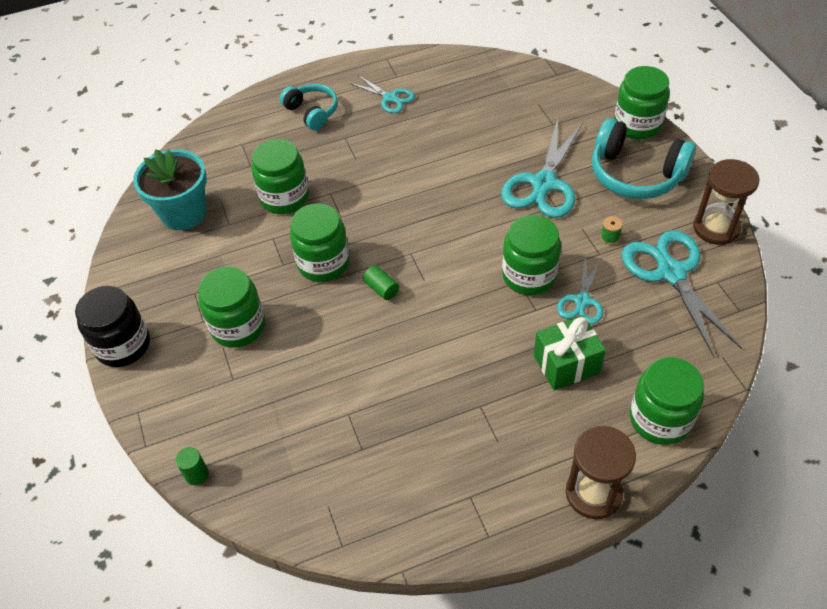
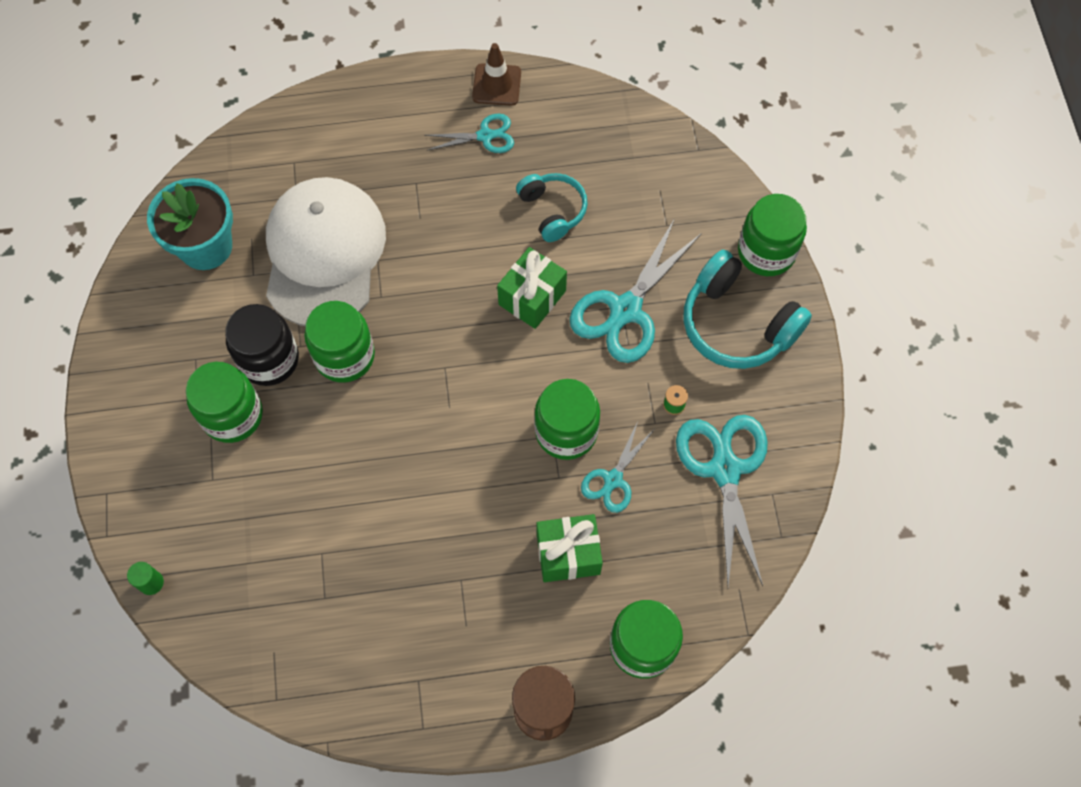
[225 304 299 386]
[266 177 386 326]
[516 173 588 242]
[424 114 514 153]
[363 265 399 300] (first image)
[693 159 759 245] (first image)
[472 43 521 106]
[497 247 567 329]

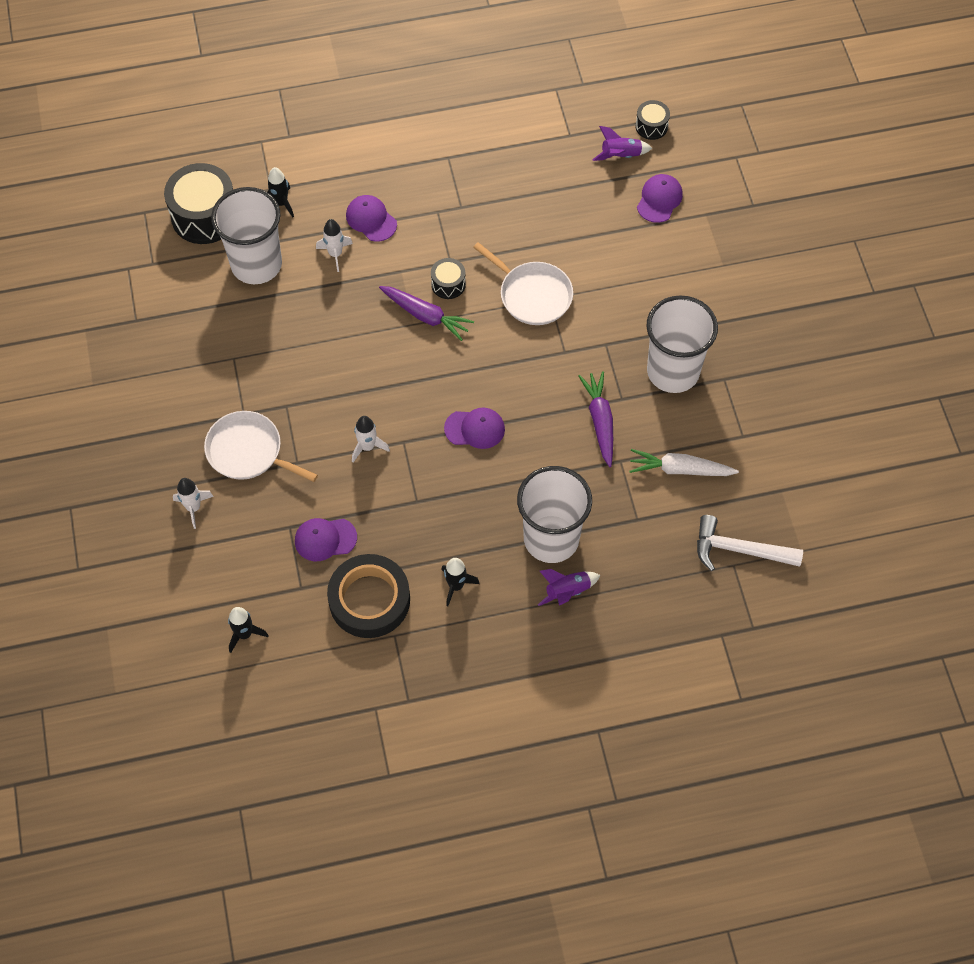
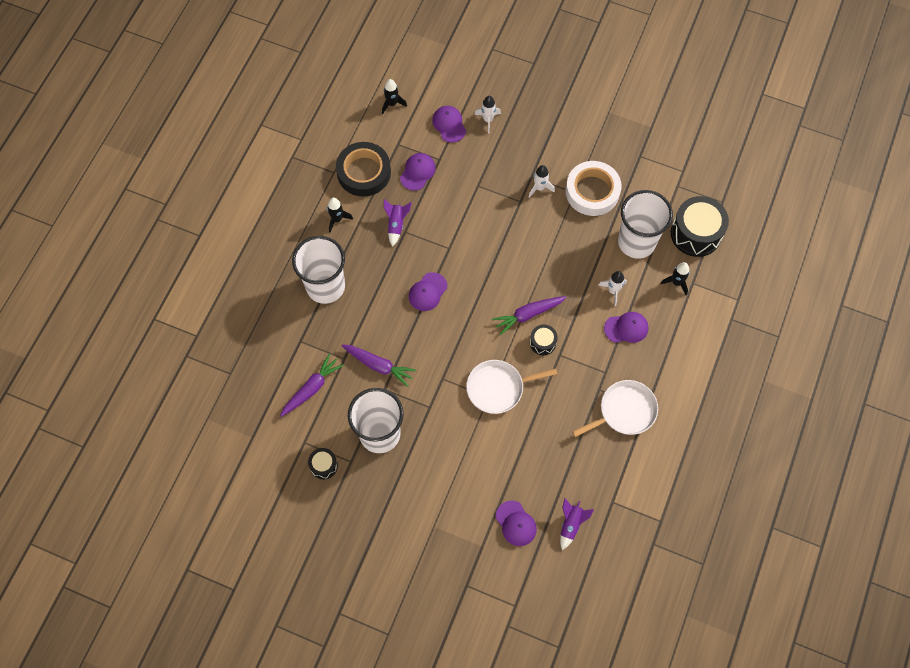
[572 380 658 437]
[529 165 555 198]
[384 199 412 247]
[280 353 344 417]
[308 448 338 479]
[697 515 803 571] (first image)
[432 106 466 143]
[566 161 622 216]

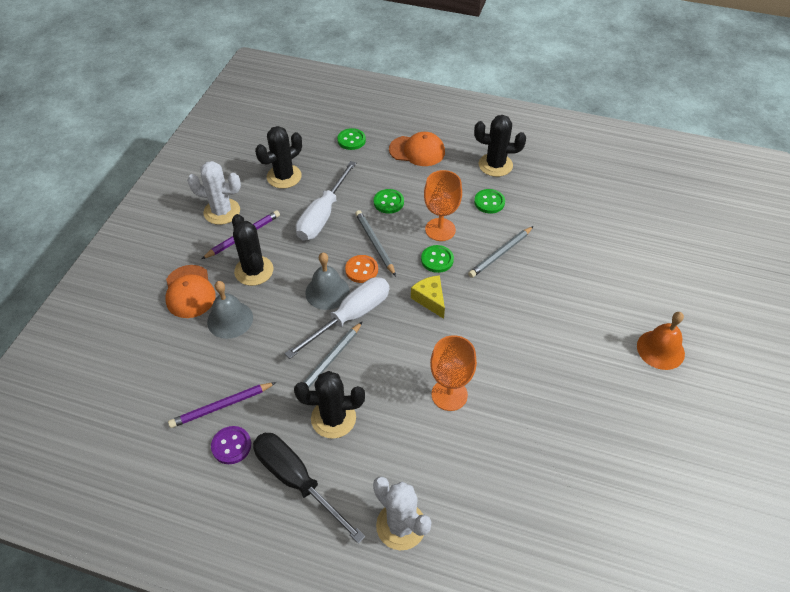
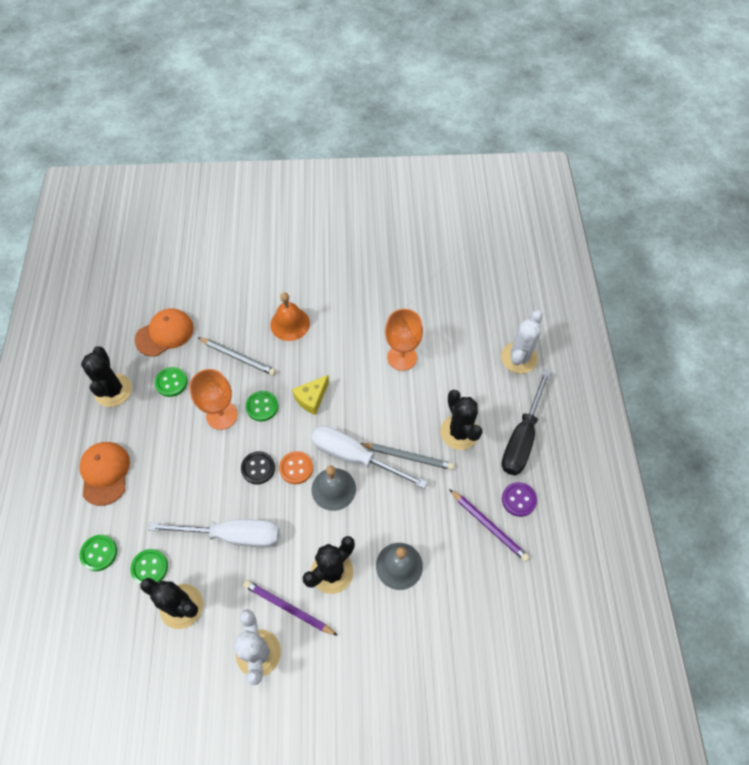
[135 308 194 357]
[241 451 275 484]
[130 549 168 584]
[270 293 310 341]

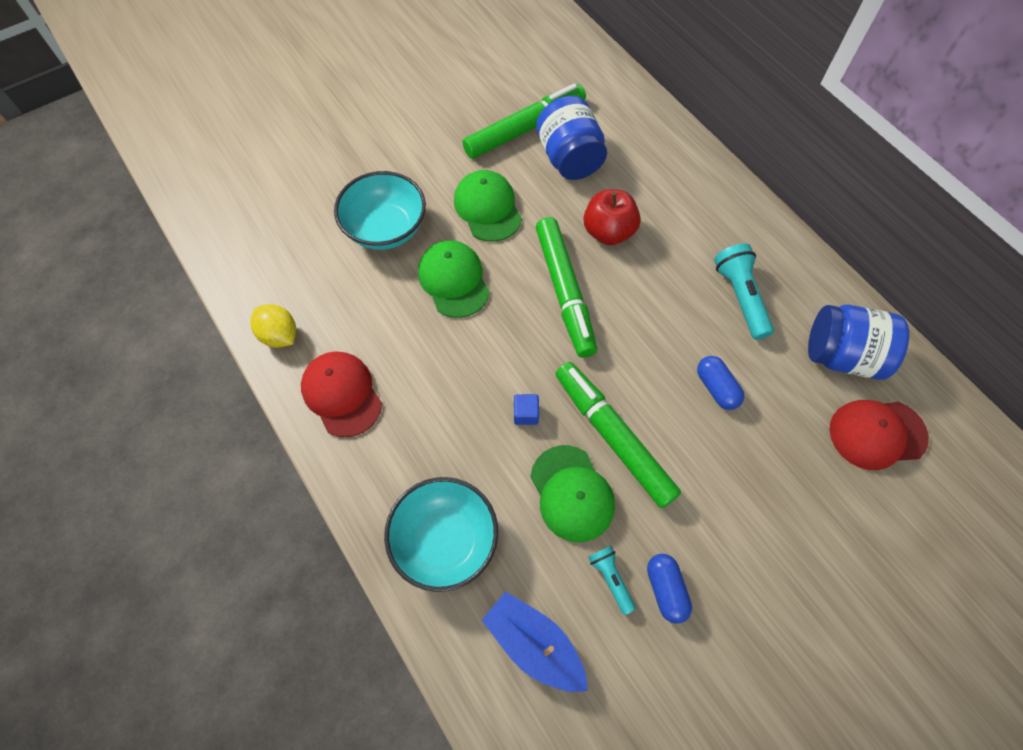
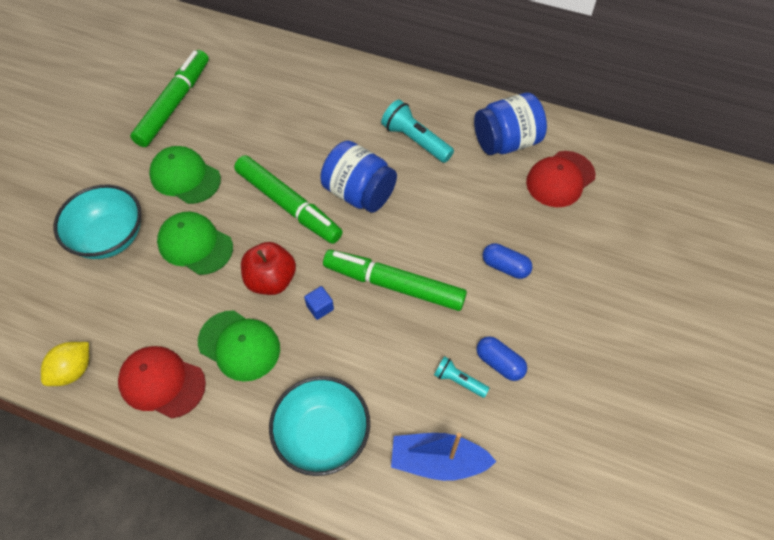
[41 342 89 386]
[198 310 280 382]
[320 141 397 213]
[241 242 296 295]
[483 243 532 279]

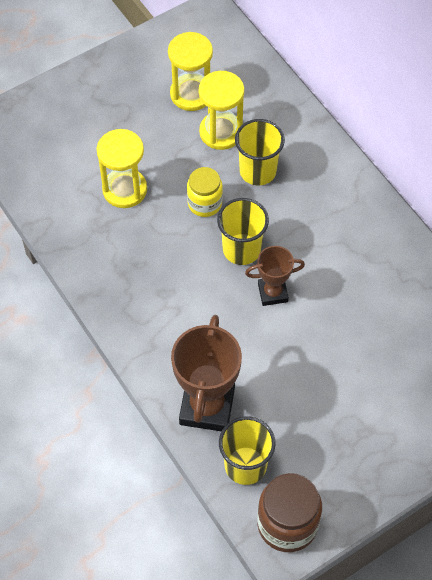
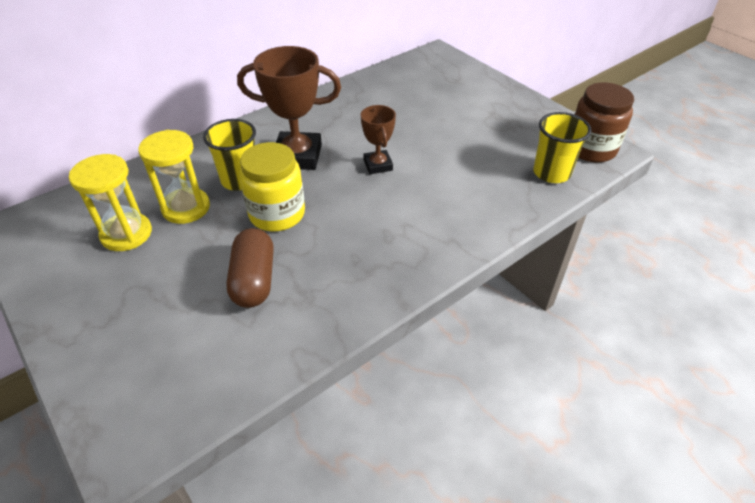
[226 228 274 308]
[237 46 341 170]
[239 142 305 231]
[217 198 269 265] (first image)

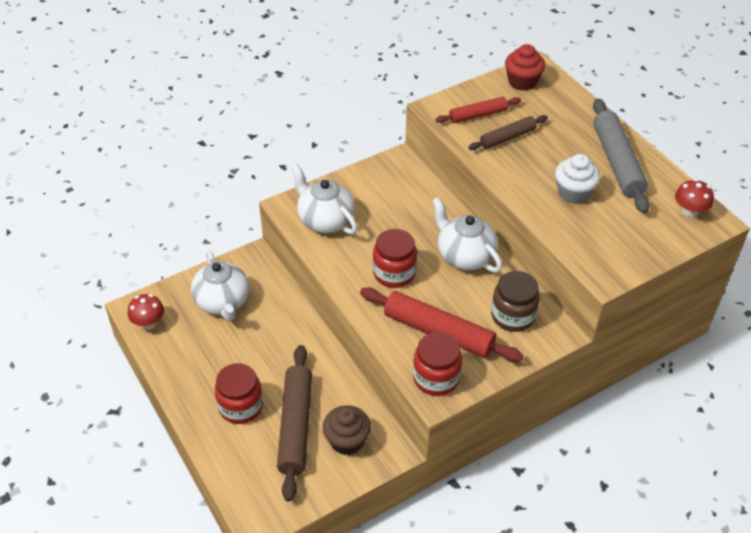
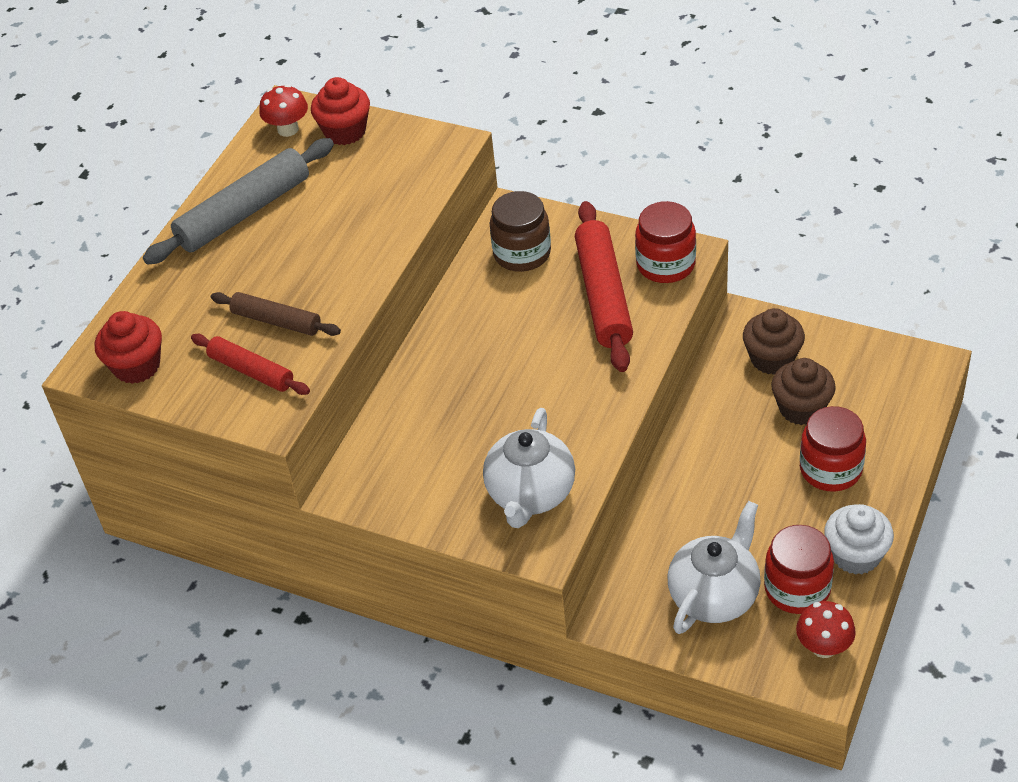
[771 358 836 425]
[764 525 834 614]
[432 197 502 273] (first image)
[824 504 894 575]
[311 77 370 145]

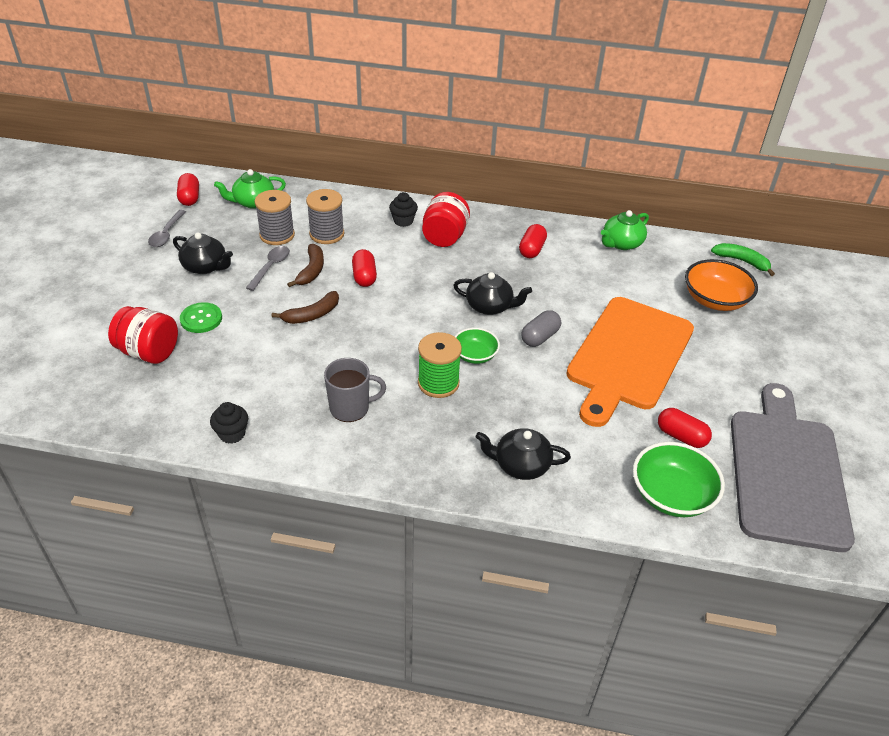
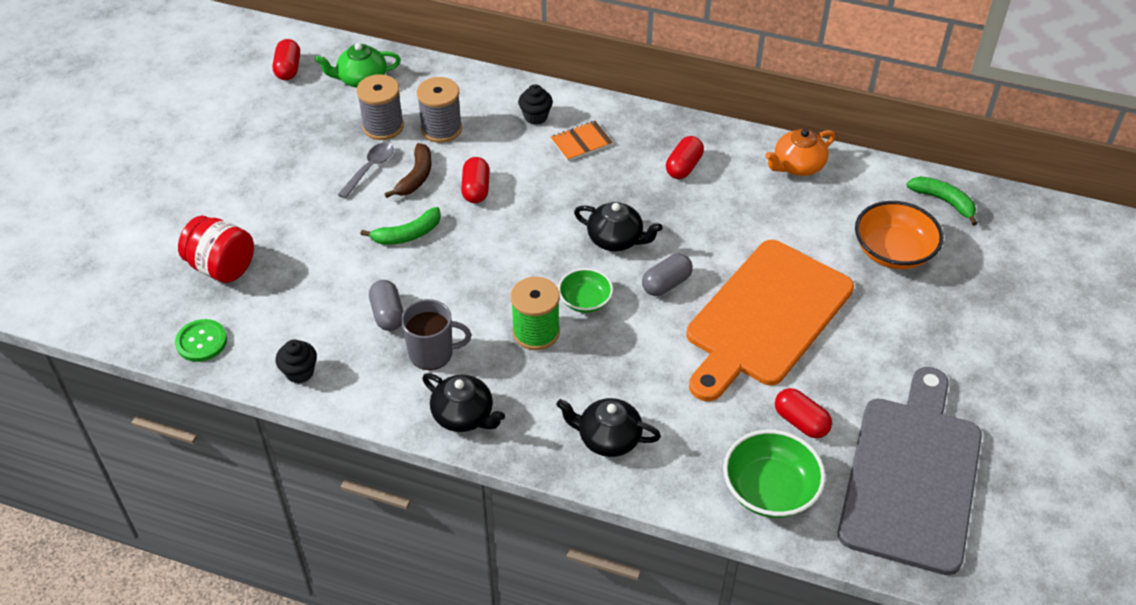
[148 210 186 247] (first image)
[422 373 505 432]
[175 319 227 362]
[361 207 441 245]
[551 121 613 161]
[765 129 835 176]
[369 280 404 331]

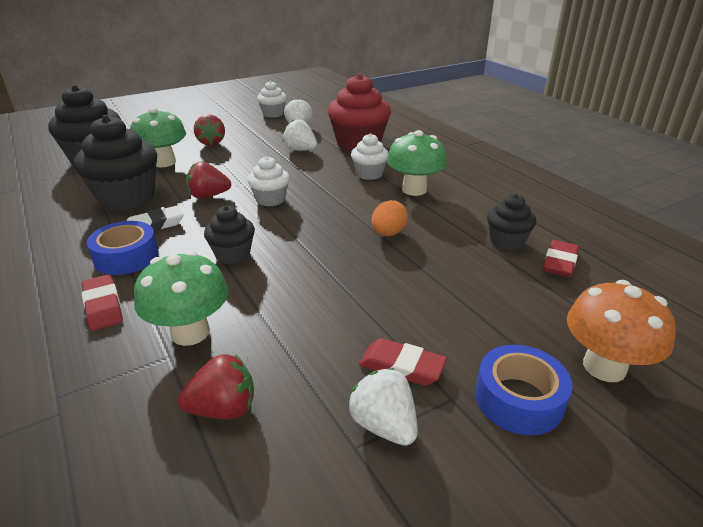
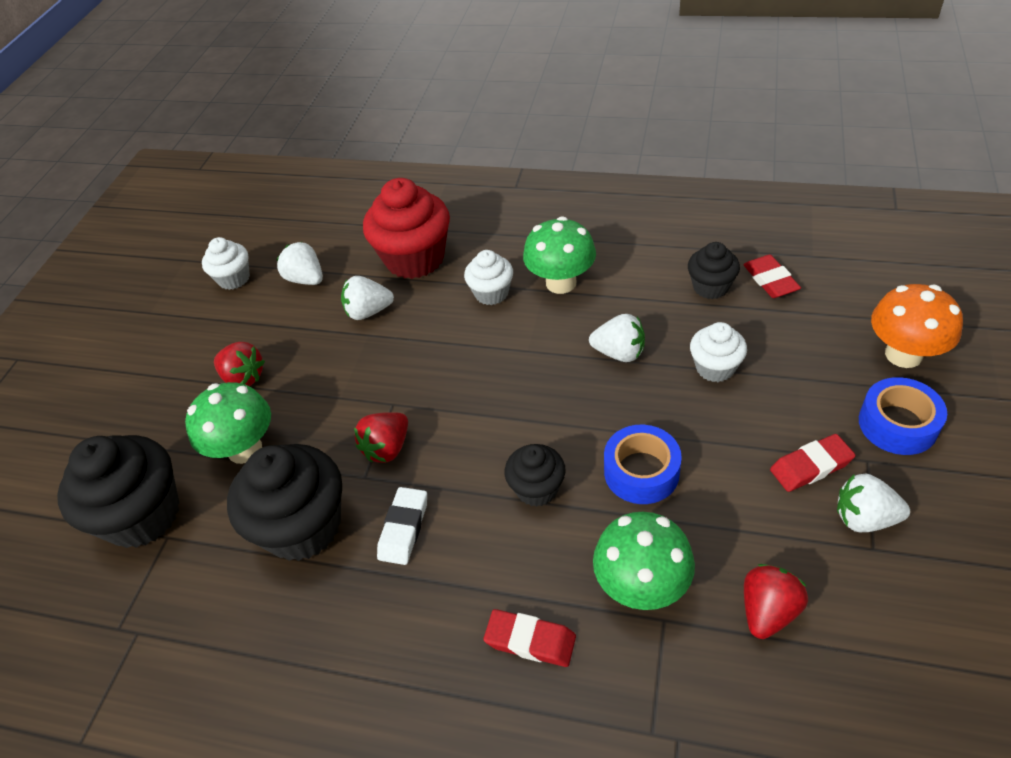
[604 425 682 504]
[690 322 747 382]
[589 314 645 362]

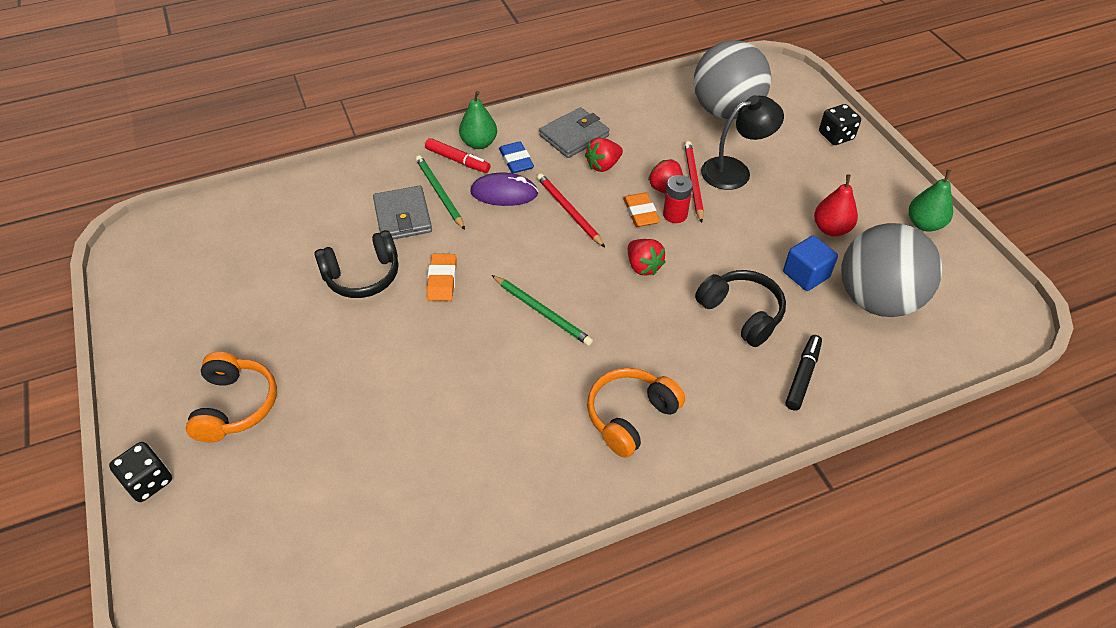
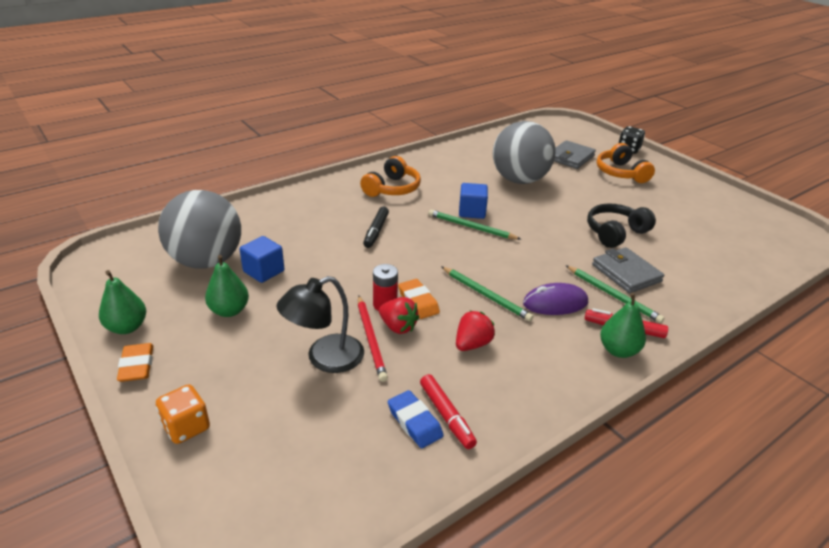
[117 343 153 382]
[388 390 444 448]
[441 266 533 321]
[554 140 596 169]
[628 239 666 276] (first image)
[493 121 556 184]
[695 270 786 347] (first image)
[363 207 389 248]
[205 255 249 317]
[156 384 210 444]
[420 374 477 449]
[459 183 488 219]

